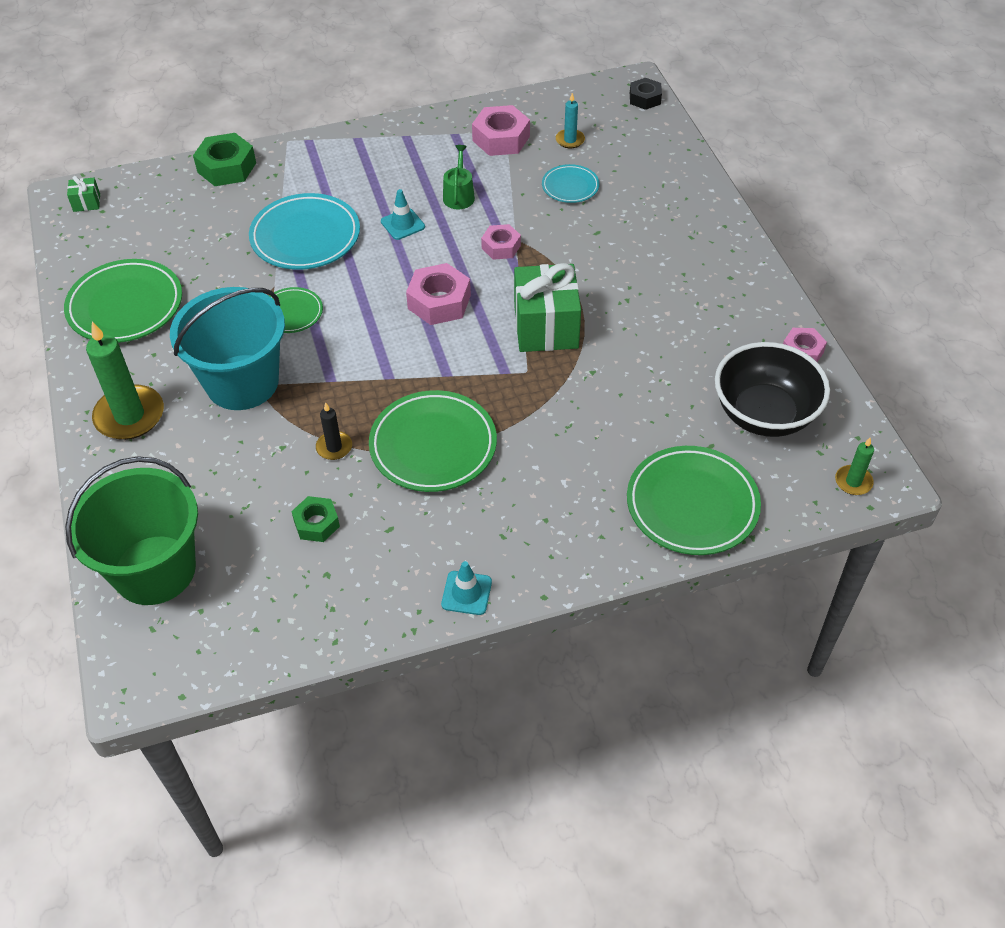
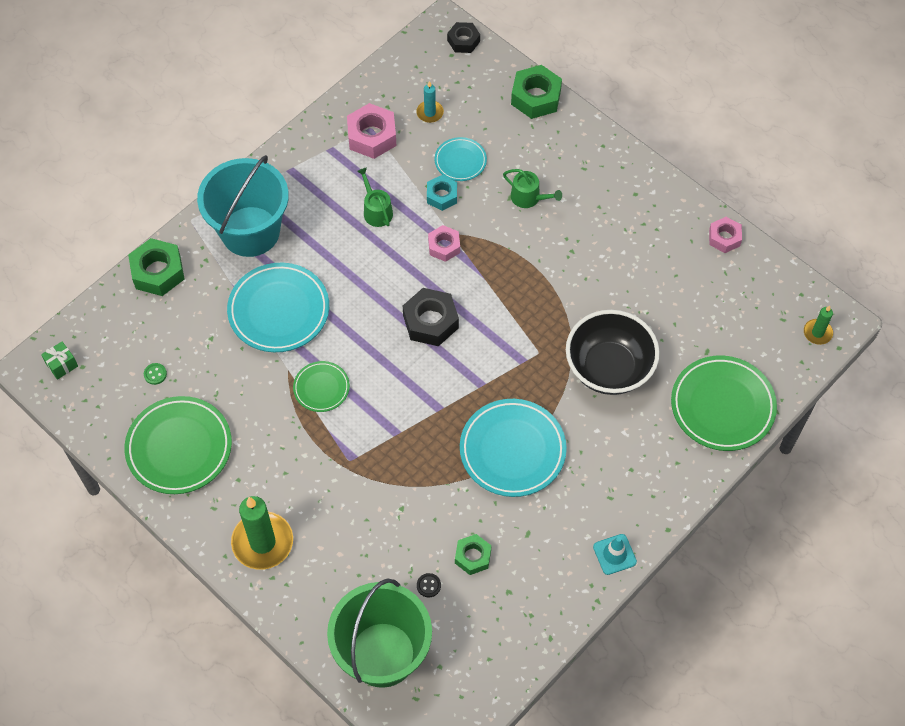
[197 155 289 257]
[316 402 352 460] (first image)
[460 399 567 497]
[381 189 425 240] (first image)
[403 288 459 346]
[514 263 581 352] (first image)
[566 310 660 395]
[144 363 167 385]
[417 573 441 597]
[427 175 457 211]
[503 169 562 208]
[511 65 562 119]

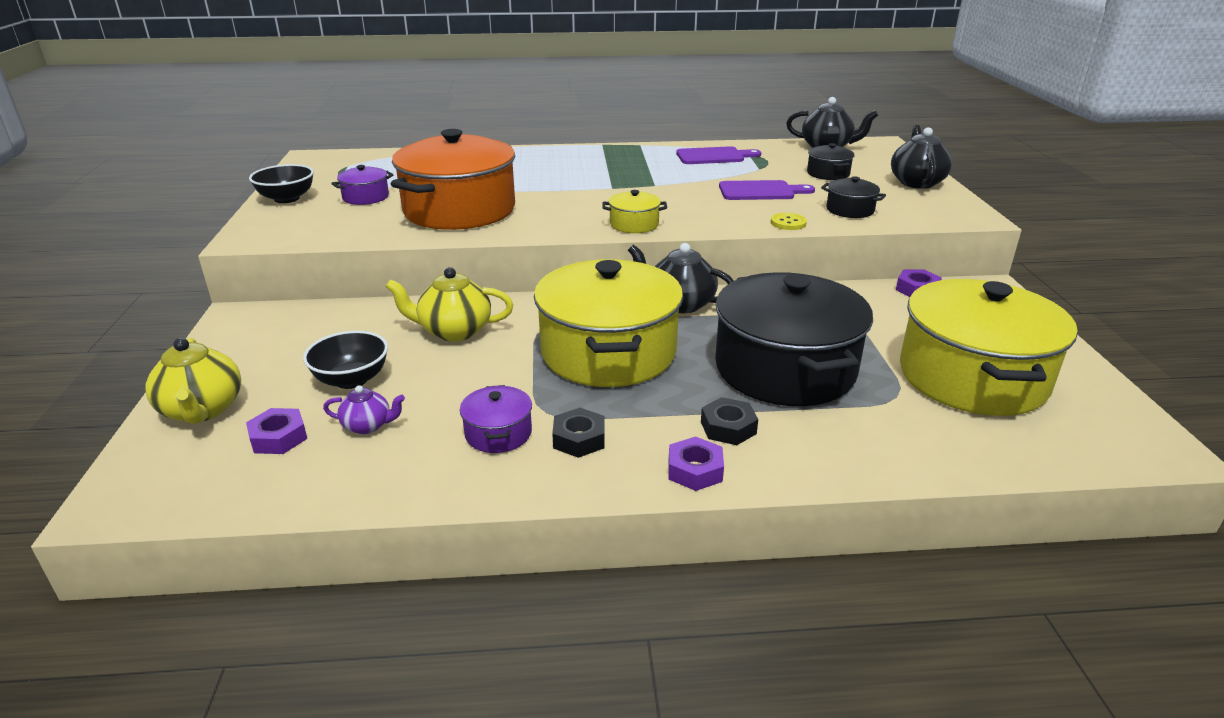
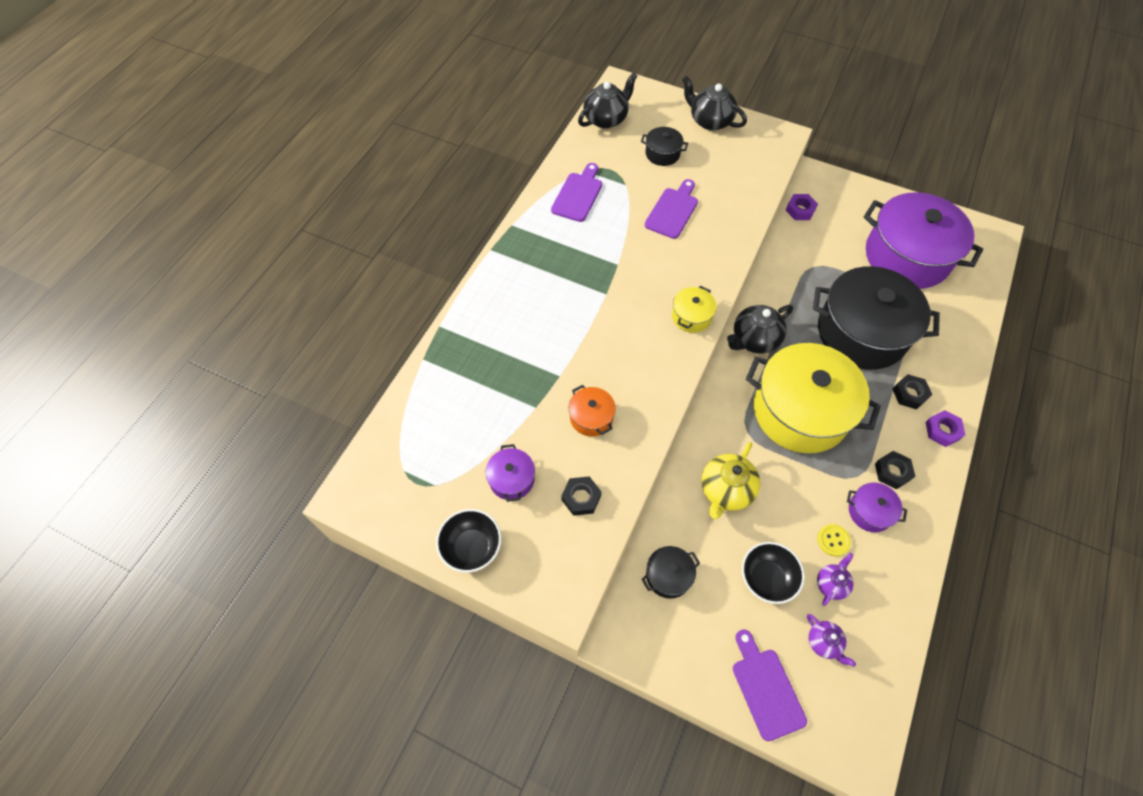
[733 629 807 741]
[807 614 856 667]
[569 385 616 436]
[817 524 851 557]
[642 546 700 599]
[864 192 983 289]
[561 476 602 516]

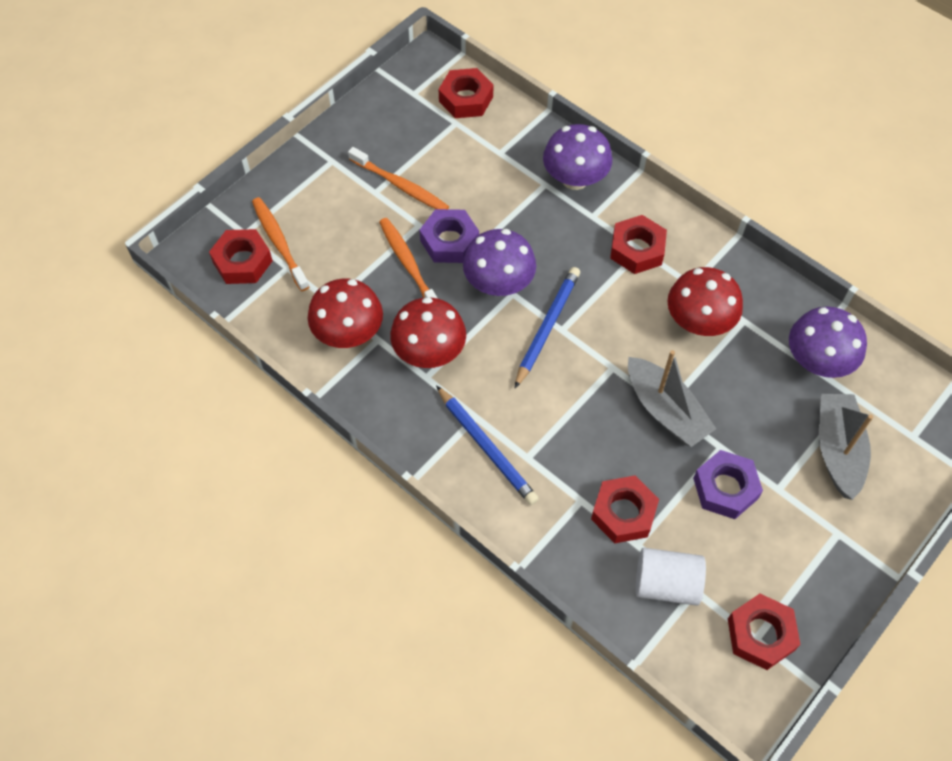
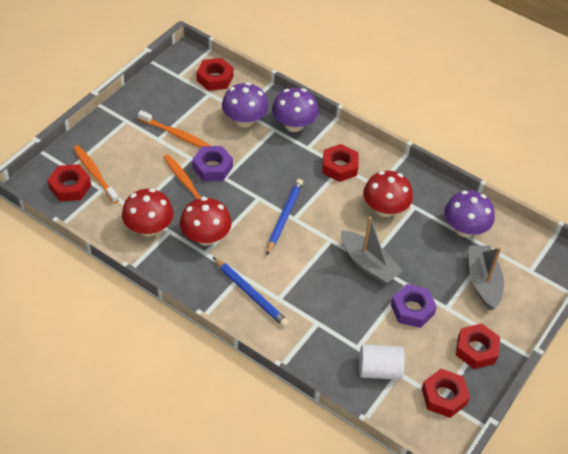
[222 82 268 127]
[456 323 500 369]

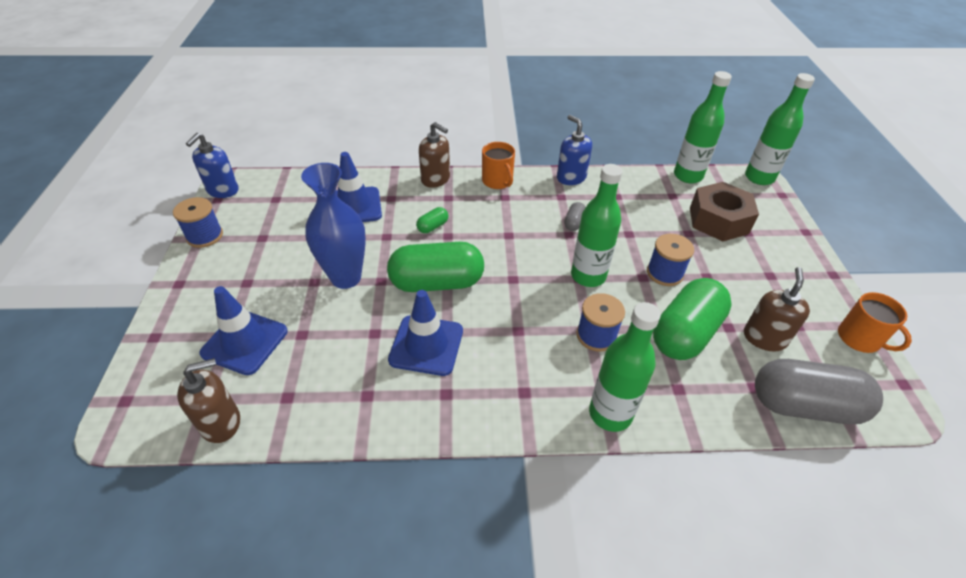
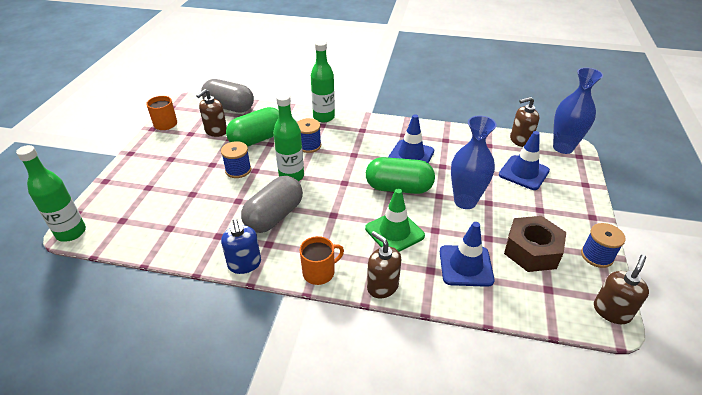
[594 255 649 324]
[365 189 425 252]
[300 236 344 285]
[241 176 303 233]
[674 71 732 183] (first image)
[504 216 566 272]
[553 68 603 154]

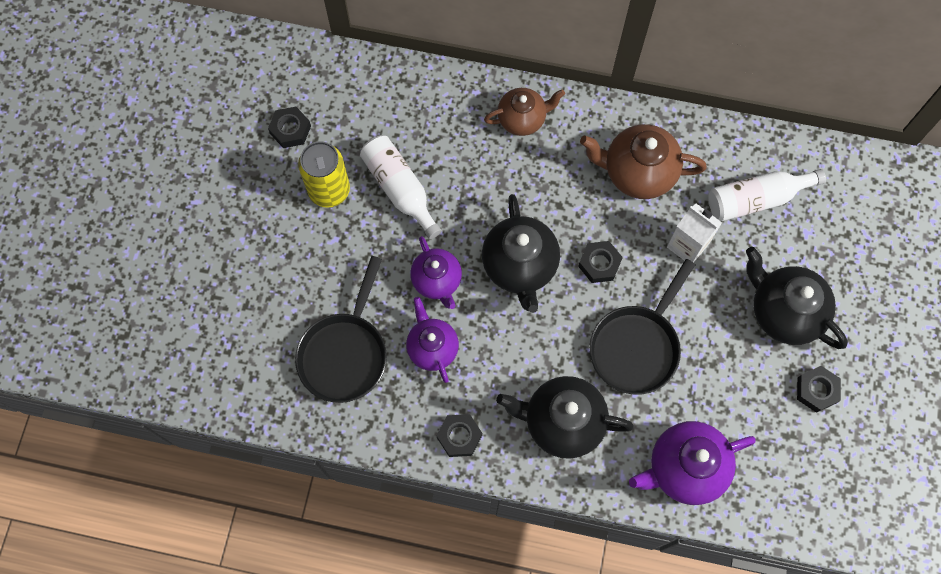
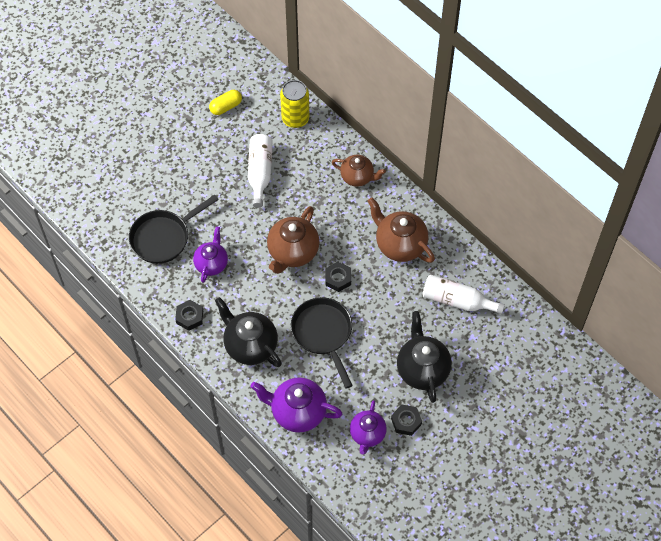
[209 90 242 115]
[280 80 309 128]
[350 400 387 455]
[267 206 320 274]
[291 297 353 389]
[667 204 722 263] (first image)

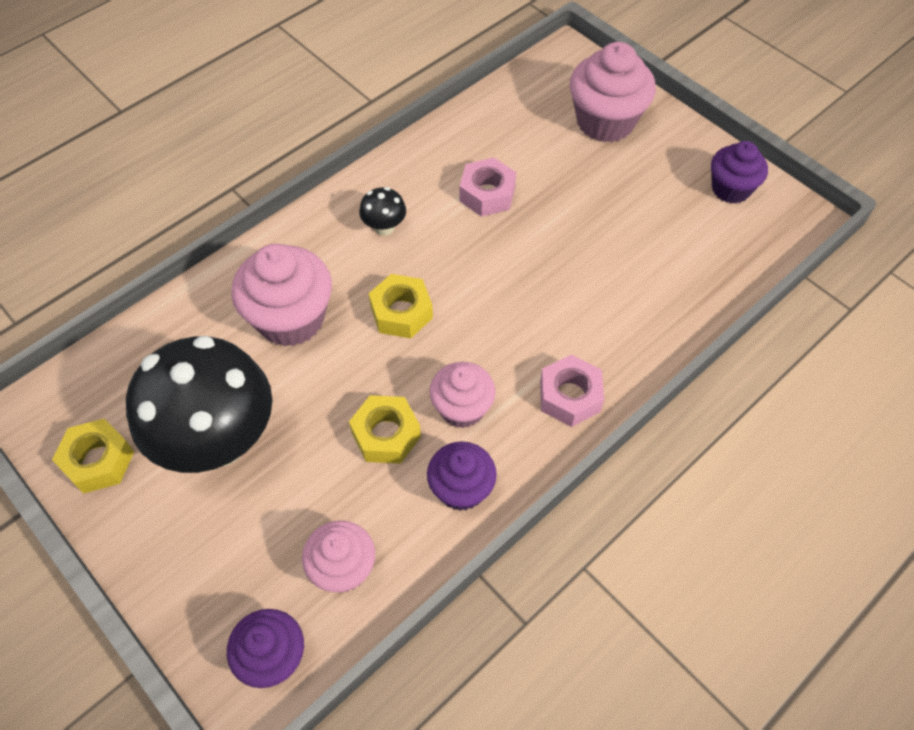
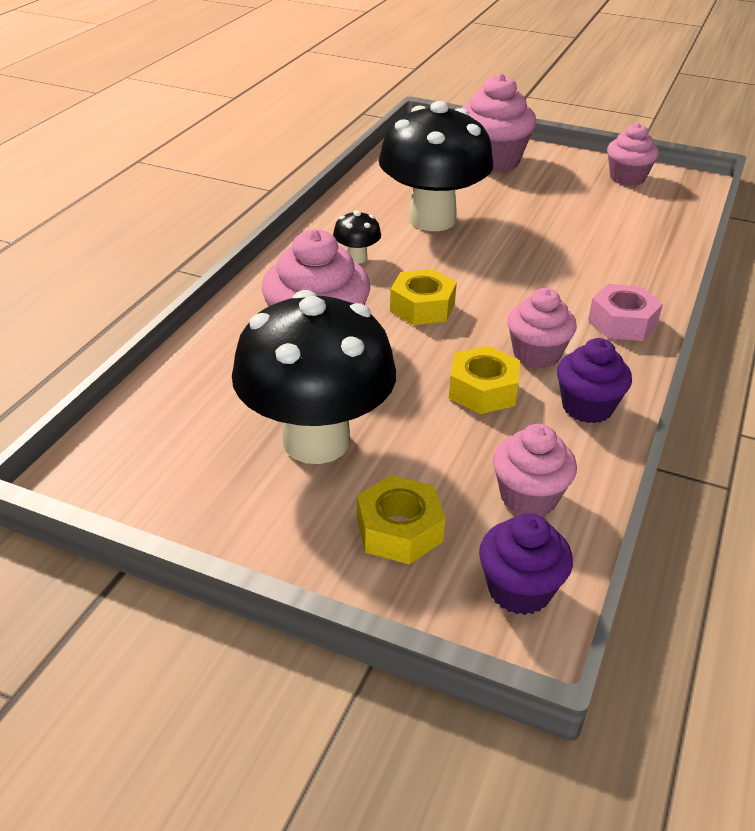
[357 475 445 565]
[379 101 493 231]
[607 123 659 186]

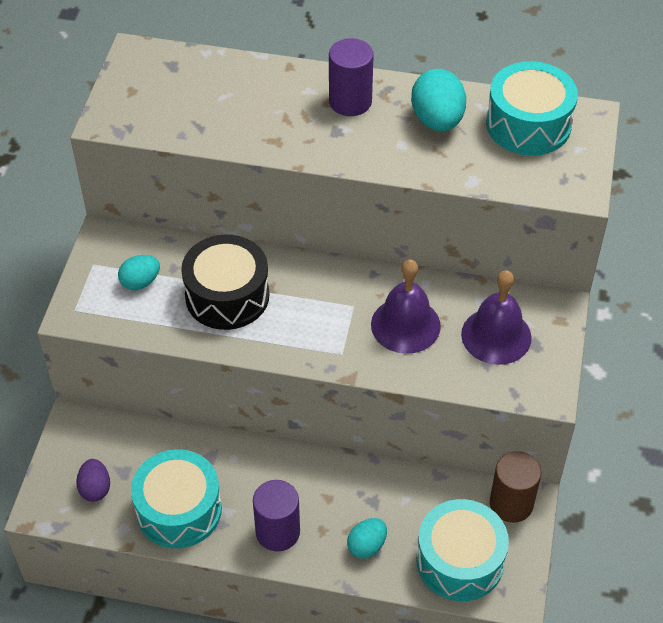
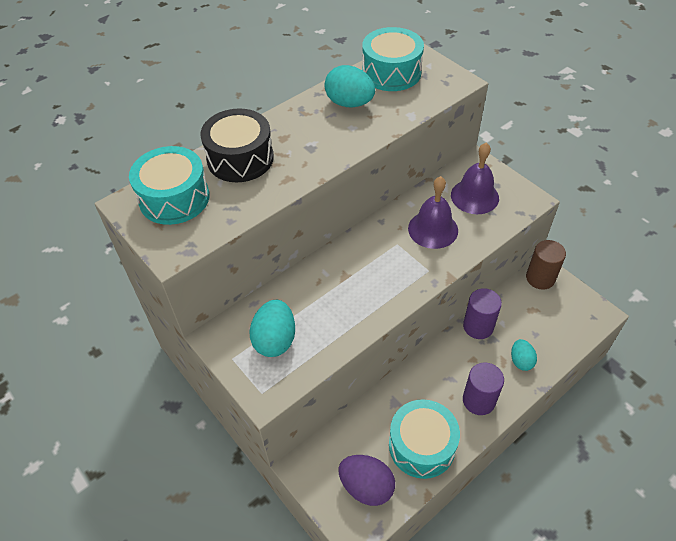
[339 455 395 506]
[250 300 295 357]
[200 109 274 182]
[463 288 502 339]
[129 146 210 225]

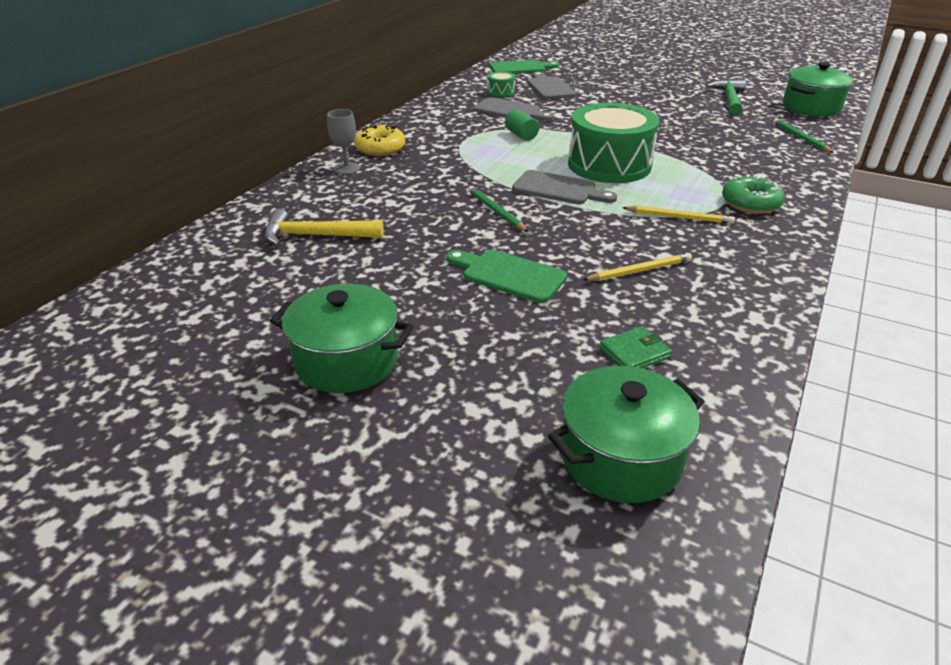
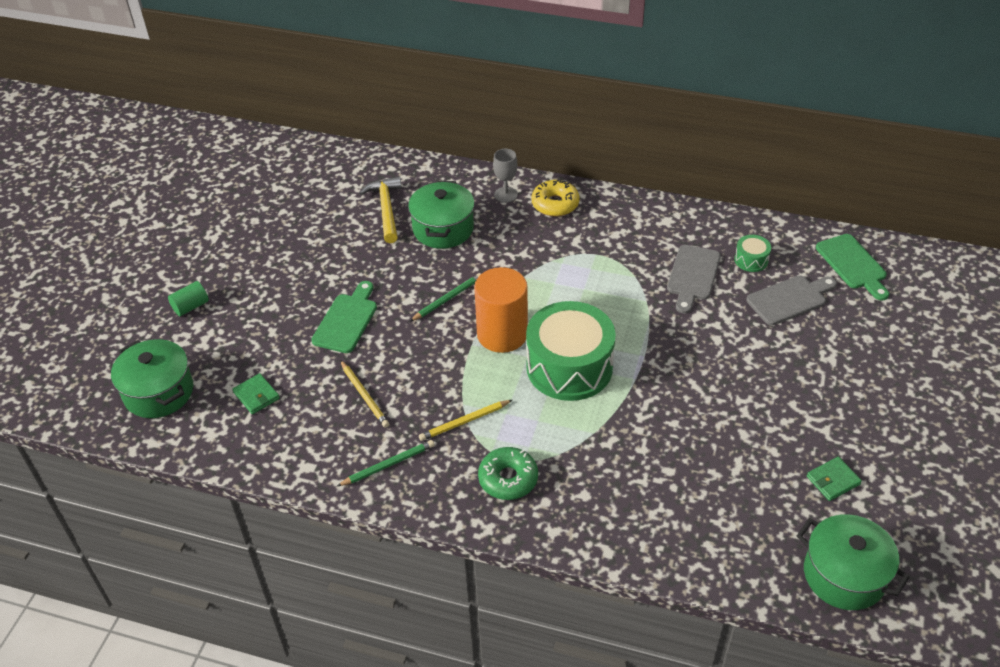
[408 180 475 249]
[168 281 209 316]
[474 267 528 353]
[419 400 512 441]
[807 456 862 501]
[337 440 435 486]

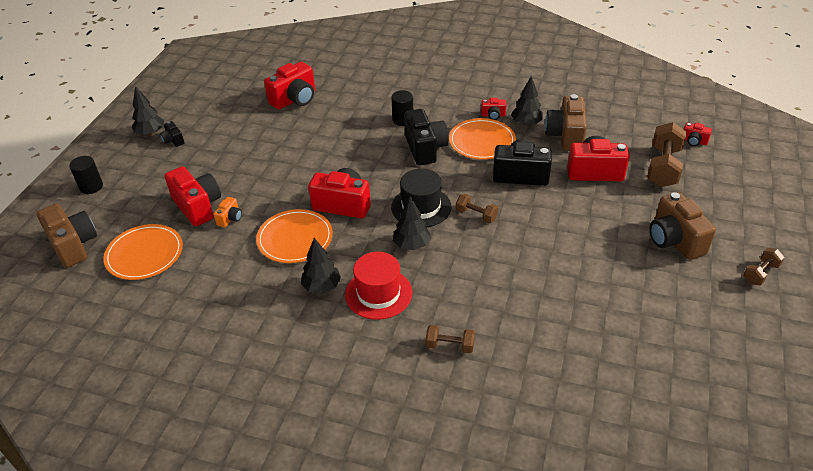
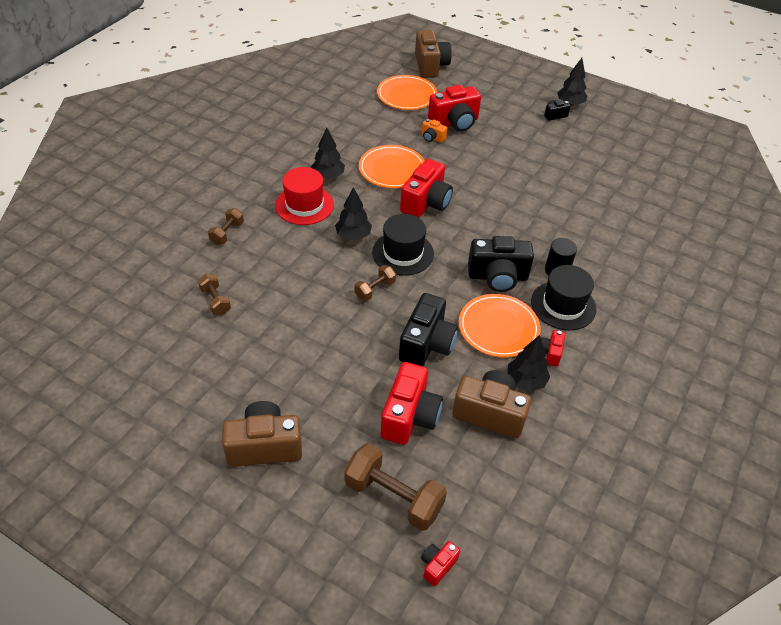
[415 30 452 78]
[69 156 103 194] (first image)
[264 62 315 110] (first image)
[198 274 231 315]
[531 265 596 330]

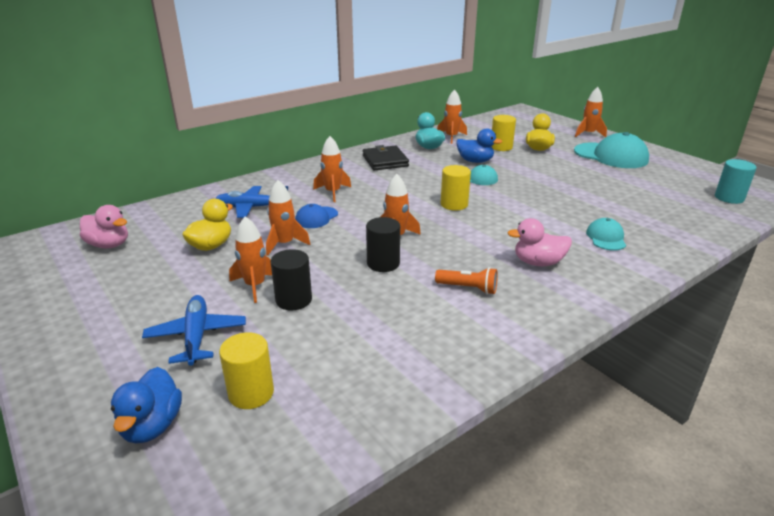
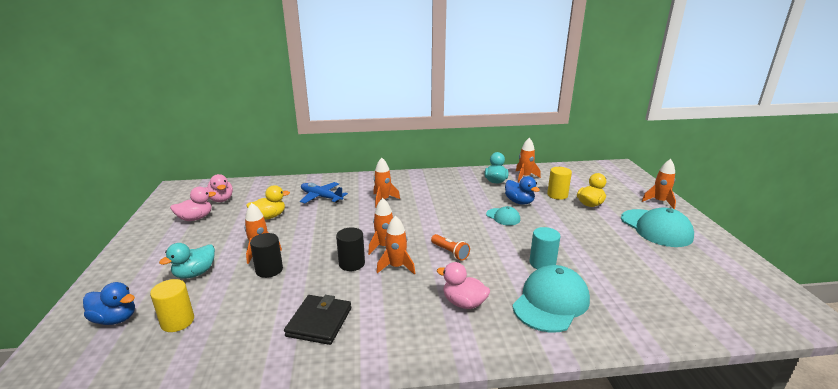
[83 282 135 325]
[159 243 215 279]
[376 216 415 275]
[295 204 338 228] (first image)
[284 295 351 345]
[431 234 470 261]
[441 165 471 211] (first image)
[512 265 590 333]
[529 227 561 269]
[170 187 216 221]

